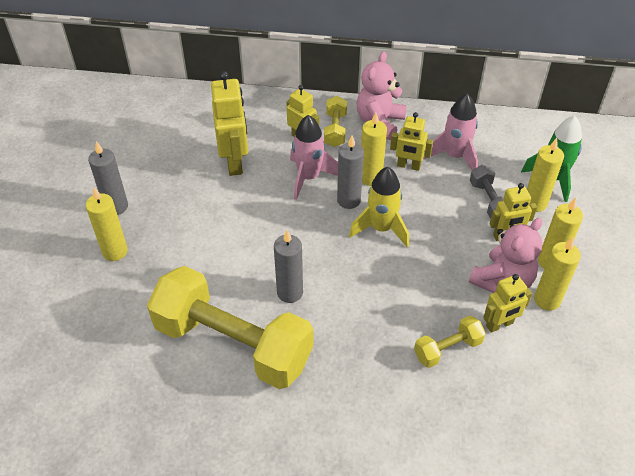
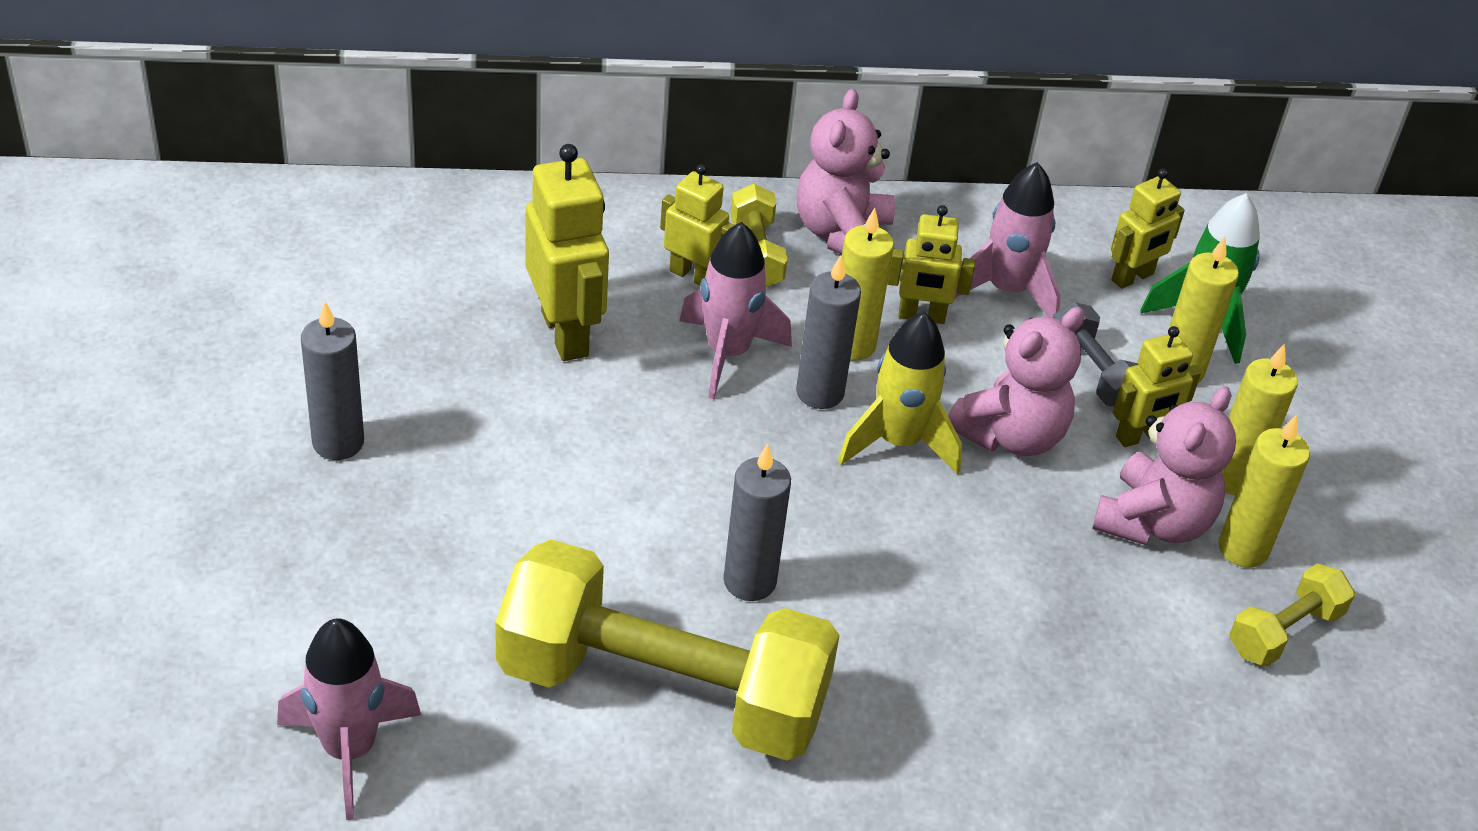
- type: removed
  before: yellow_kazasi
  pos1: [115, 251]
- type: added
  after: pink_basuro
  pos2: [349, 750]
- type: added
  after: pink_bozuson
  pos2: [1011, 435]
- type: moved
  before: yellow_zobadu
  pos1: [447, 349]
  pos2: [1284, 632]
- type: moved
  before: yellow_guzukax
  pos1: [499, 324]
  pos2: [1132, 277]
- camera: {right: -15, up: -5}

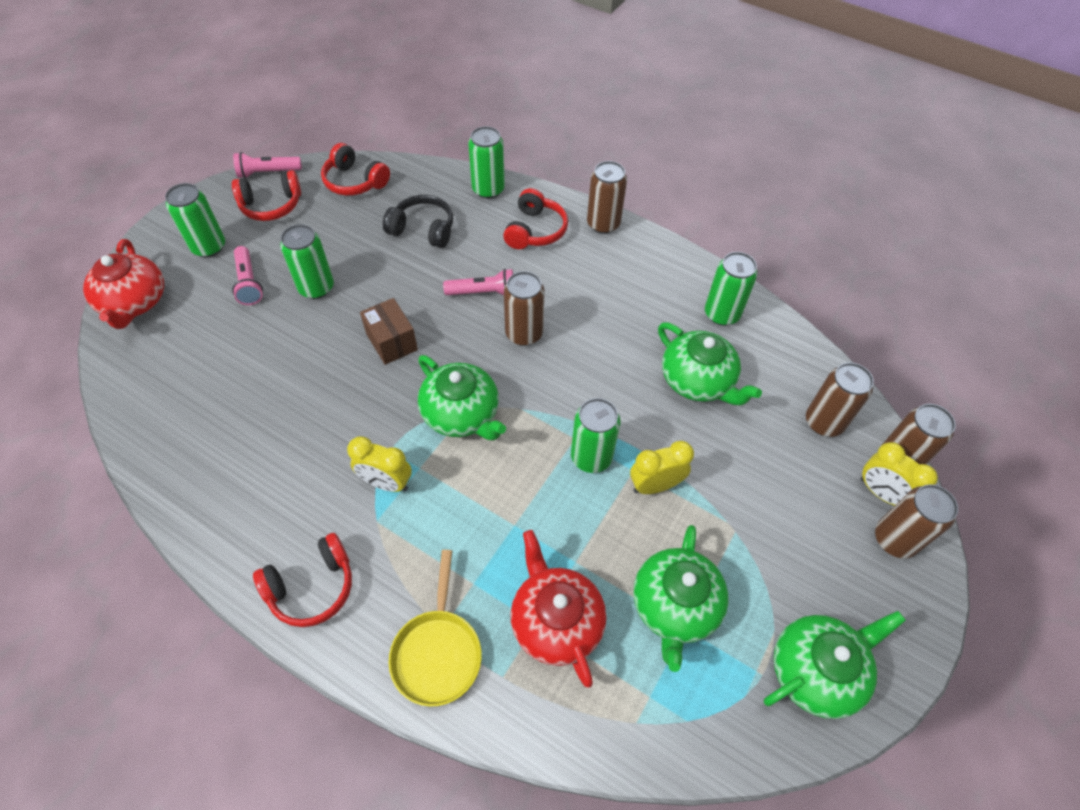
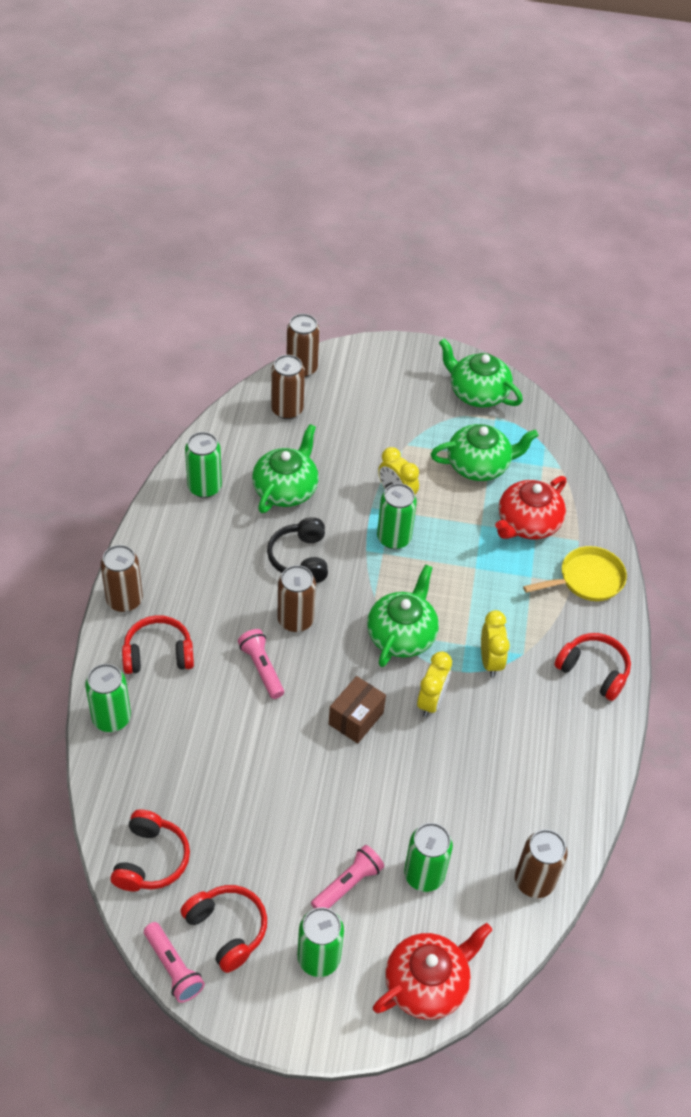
- type: moved
  before: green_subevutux
  pos1: [316, 288]
  pos2: [424, 875]
- type: moved
  before: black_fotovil
  pos1: [423, 230]
  pos2: [300, 558]
- type: moved
  before: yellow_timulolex
  pos1: [880, 493]
  pos2: [431, 701]
- type: moved
  before: brown_subevutux
  pos1: [894, 539]
  pos2: [534, 881]
- camera: {right: -115, up: -5}

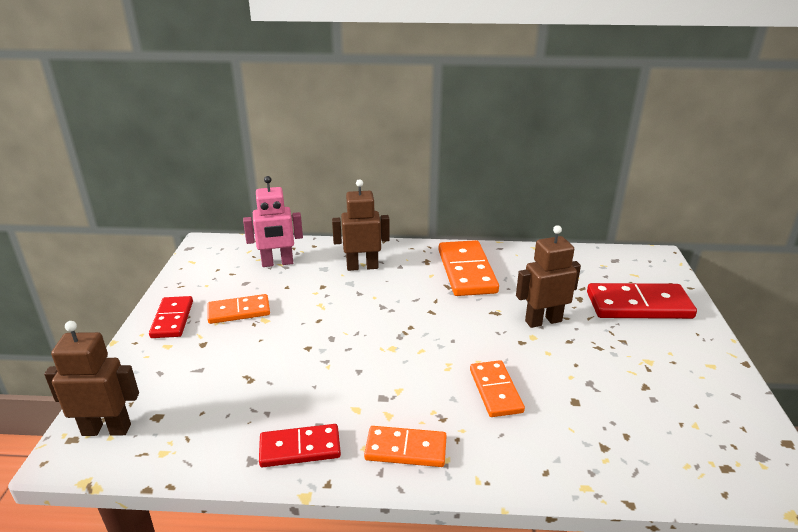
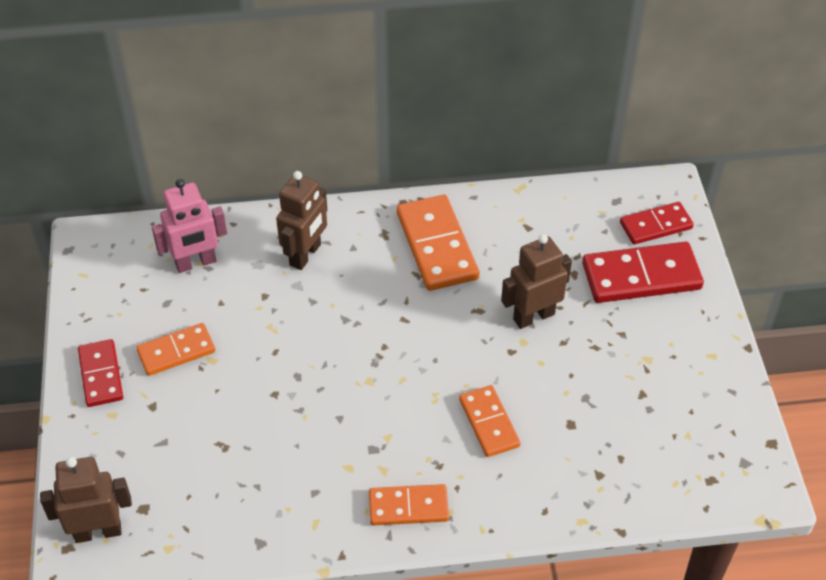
- type: moved
  before: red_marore
  pos1: [300, 448]
  pos2: [655, 225]
- type: turned
  before: brown_guzukax
  pos1: [362, 267]
  pos2: [306, 255]
  turn: 135
- camera: {right: -10, up: 20}

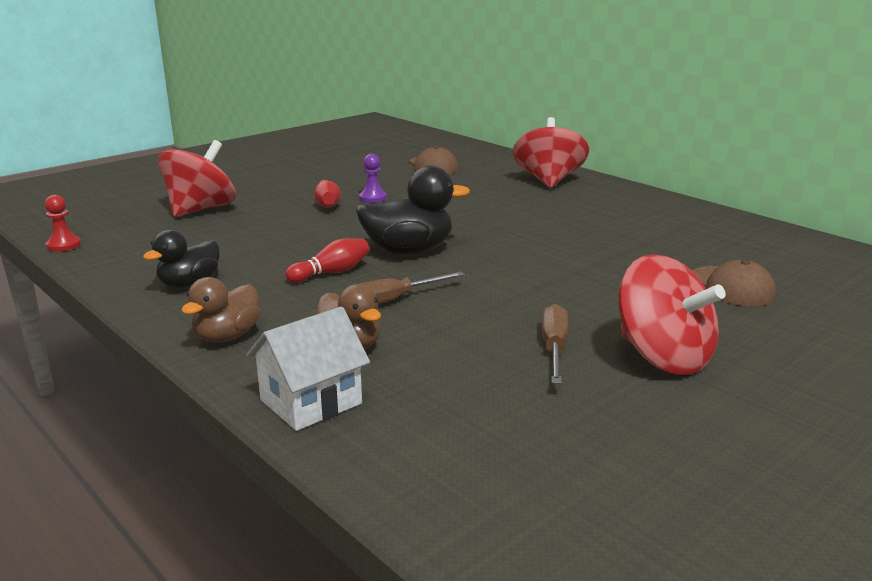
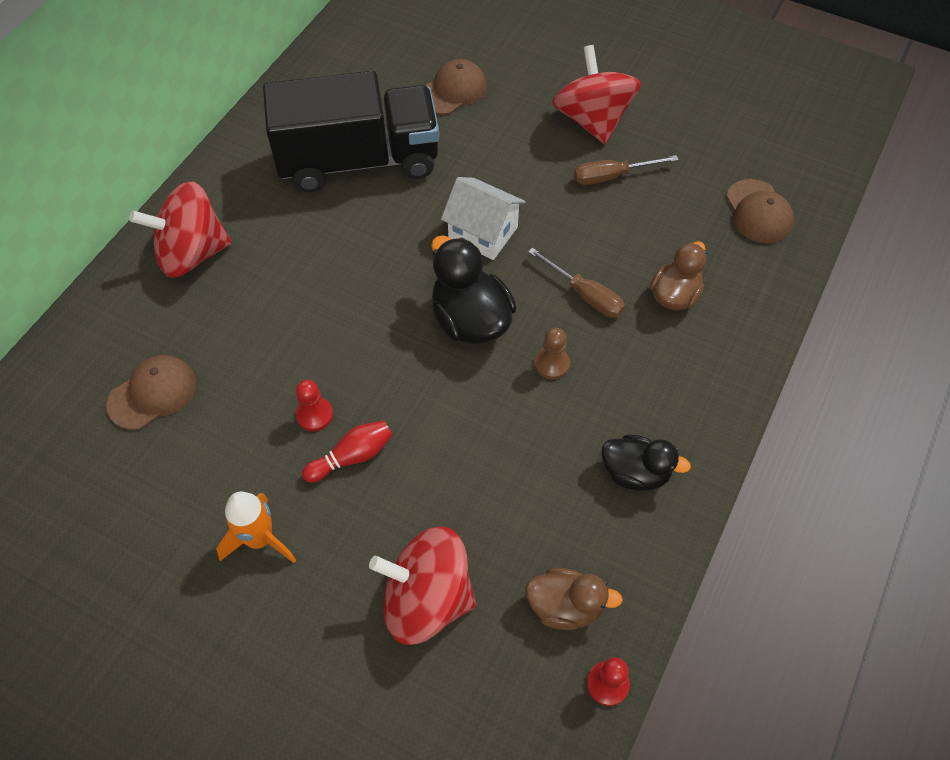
- type: added
  after: orange_basuro
  pos2: [260, 539]
- type: added
  after: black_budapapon
  pos2: [359, 161]
- type: added
  after: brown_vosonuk
  pos2: [758, 212]
- type: moved
  before: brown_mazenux
  pos1: [227, 336]
  pos2: [565, 606]
- type: moved
  before: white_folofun
  pos1: [311, 402]
  pos2: [483, 233]
- type: replaced
  before: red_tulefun
  after: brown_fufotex
  pos1: [331, 273]
  pos2: [552, 364]
- type: recoloured
  before: purple_fufotex
  after: red_fufotex
  pos1: [373, 198]
  pos2: [314, 415]
- type: turned
  before: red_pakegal
  pos1: [663, 357]
  pos2: [592, 120]
  turn: -45
- camera: {right: -110, up: 35}

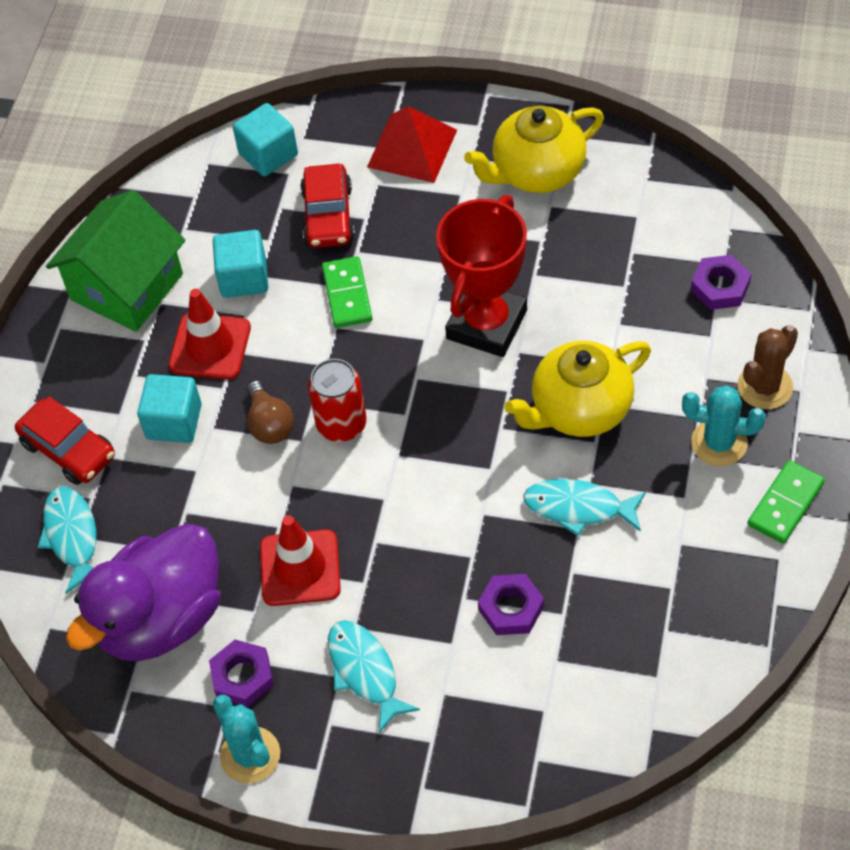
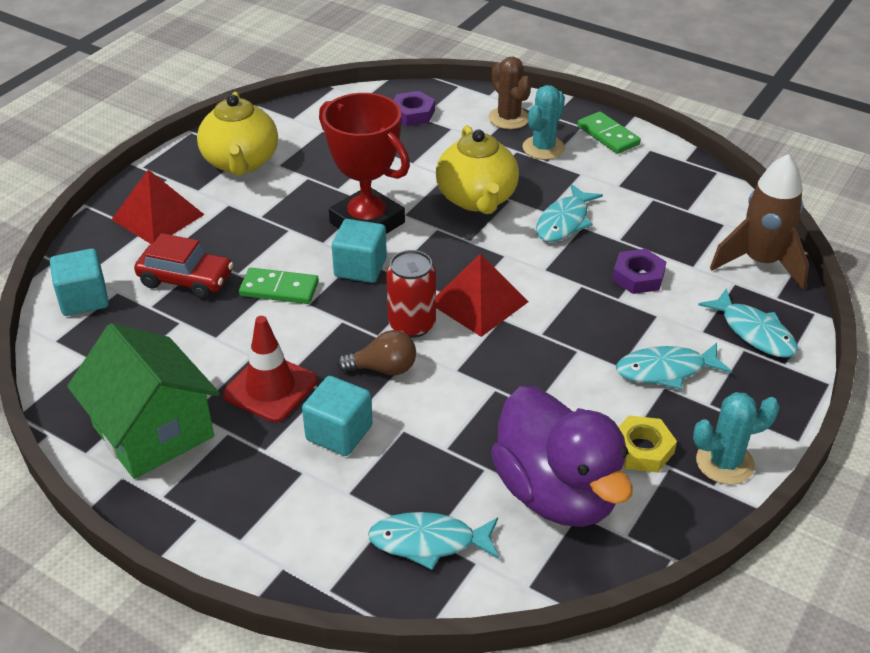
- type: removed
  before: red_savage
  pos1: [69, 449]
- type: removed
  before: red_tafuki
  pos1: [300, 568]
- type: added
  after: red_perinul
  pos2: [478, 302]
- type: added
  after: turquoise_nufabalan
  pos2: [754, 332]
- type: added
  after: brown_basuro
  pos2: [760, 263]
- type: moved
  before: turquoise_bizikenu
  pos1: [244, 278]
  pos2: [360, 268]
- type: recoloured
  before: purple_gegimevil
  after: yellow_gegimevil
  pos1: [242, 676]
  pos2: [642, 449]
- camera: {right: -75, up: -15}

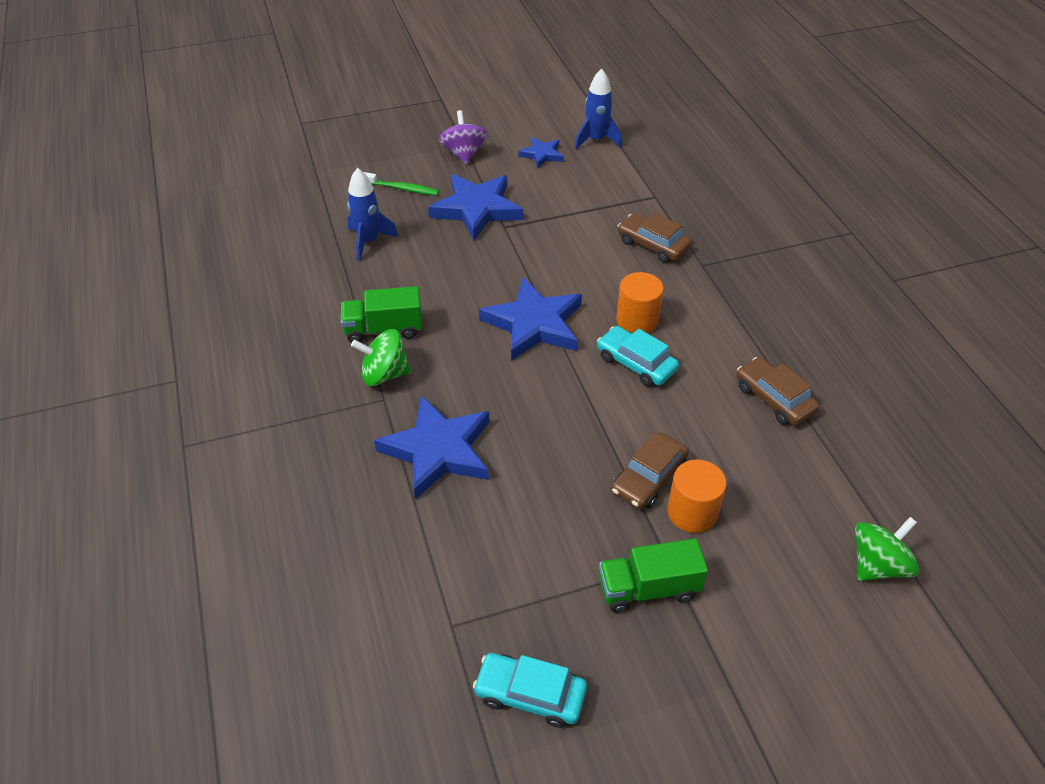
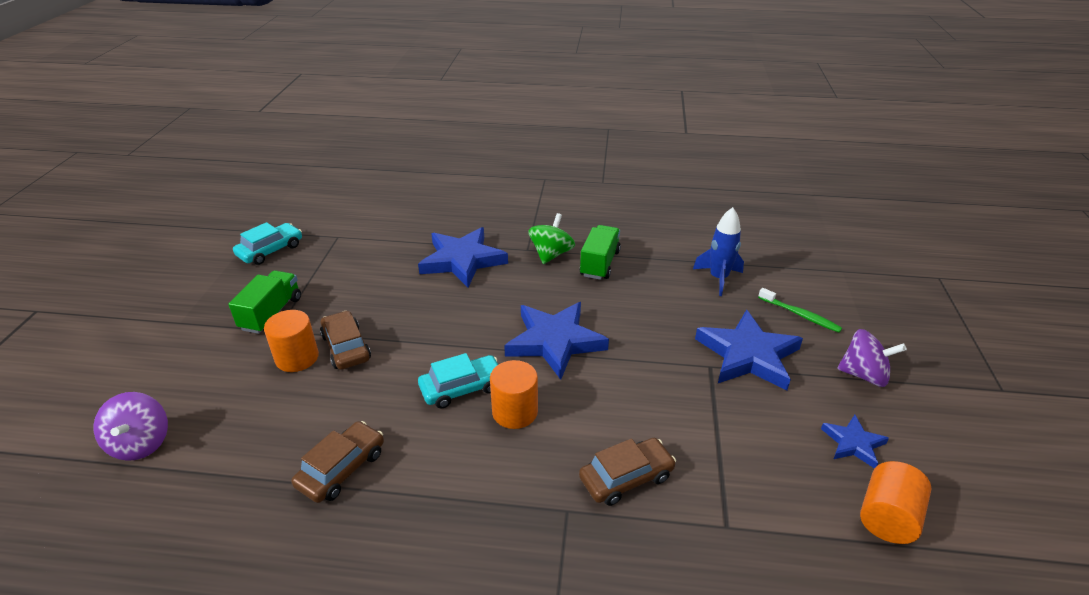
- type: replaced
  before: blue_basuro
  after: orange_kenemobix
  pos1: [596, 140]
  pos2: [887, 517]
- type: recoloured
  before: green_pakegal
  after: purple_pakegal
  pos1: [878, 565]
  pos2: [141, 443]
- type: turned
  before: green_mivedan
  pos1: [402, 188]
  pos2: [800, 315]
  turn: -90
- type: turned
  before: brown_savage
  pos1: [774, 399]
  pos2: [342, 469]
  turn: -45
- camera: {right: 115, up: -10}

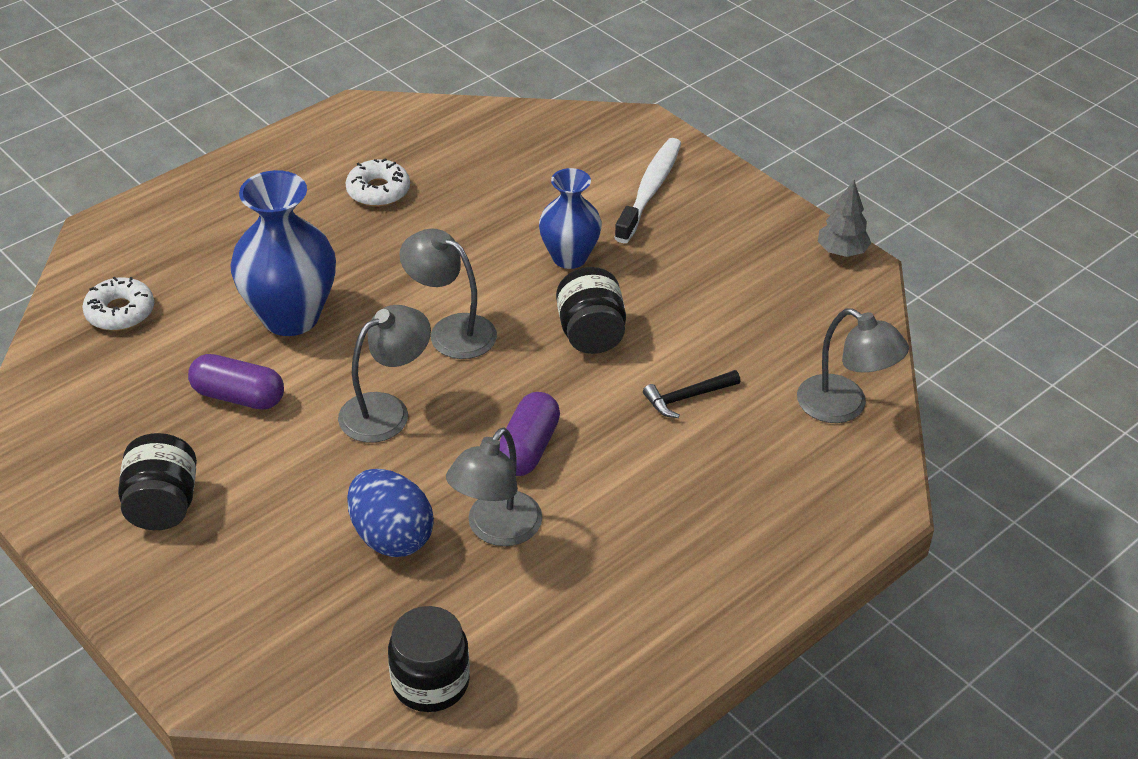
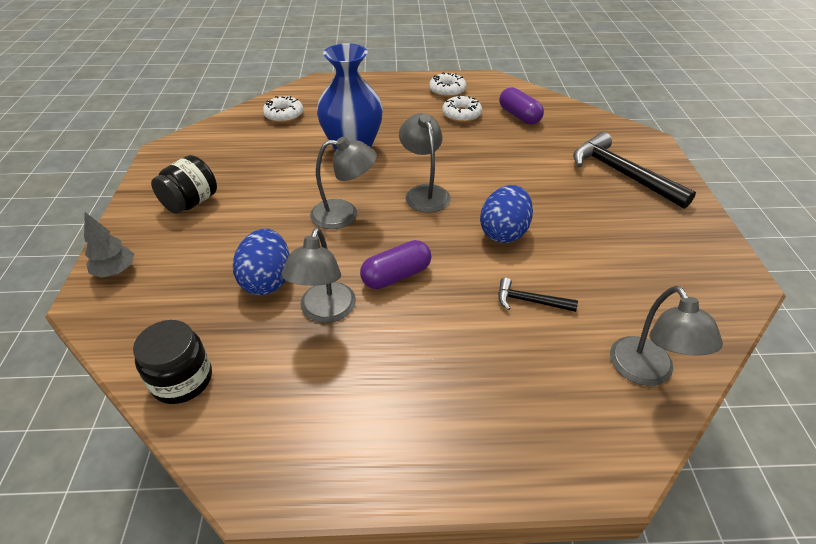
- type: removed
  before: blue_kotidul
  pos1: [569, 257]
- type: added
  after: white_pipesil
  pos2: [447, 90]
- type: moved
  before: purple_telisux
  pos1: [238, 396]
  pos2: [519, 116]
- type: moved
  before: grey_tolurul
  pos1: [841, 252]
  pos2: [115, 271]
- type: replaced
  before: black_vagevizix
  after: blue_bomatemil
  pos1: [591, 334]
  pos2: [504, 232]
- type: replaced
  before: white_mivedan
  after: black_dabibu
  pos1: [650, 190]
  pos2: [622, 174]
- type: turned
  before: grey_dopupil
  pos1: [496, 530]
  pos2: [325, 312]
  turn: -60
- camera: {right: 40, up: 0}

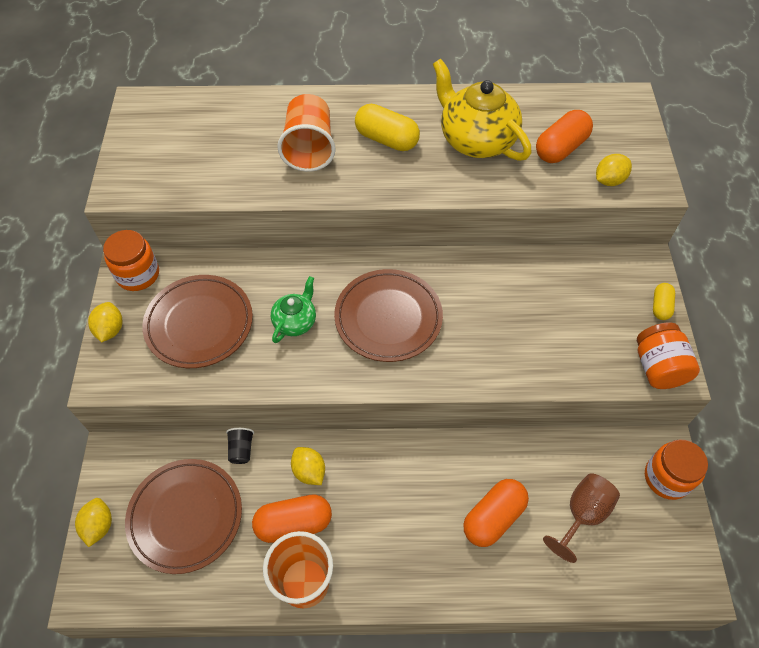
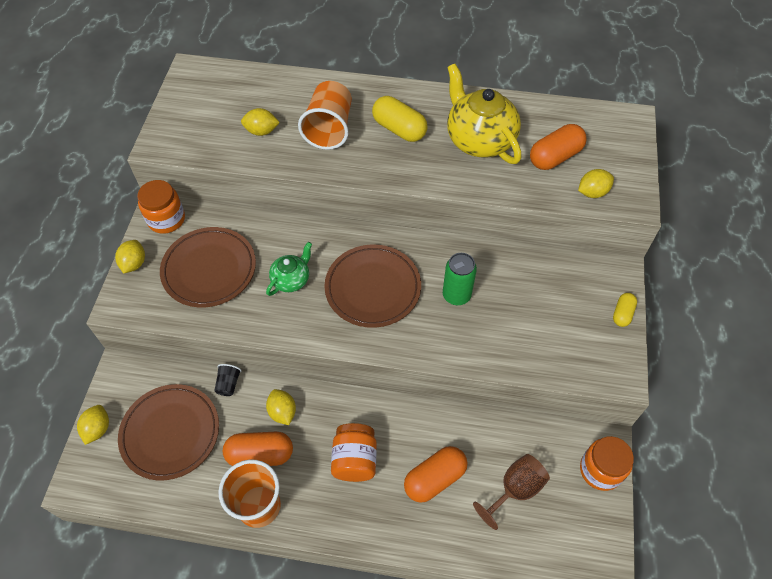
- type: added
  after: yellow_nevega
  pos2: [261, 131]
- type: added
  after: green_subevutux
  pos2: [456, 295]
- type: moved
  before: orange_vagevizix
  pos1: [658, 367]
  pos2: [355, 460]
- camera: {right: 10, up: 0}

